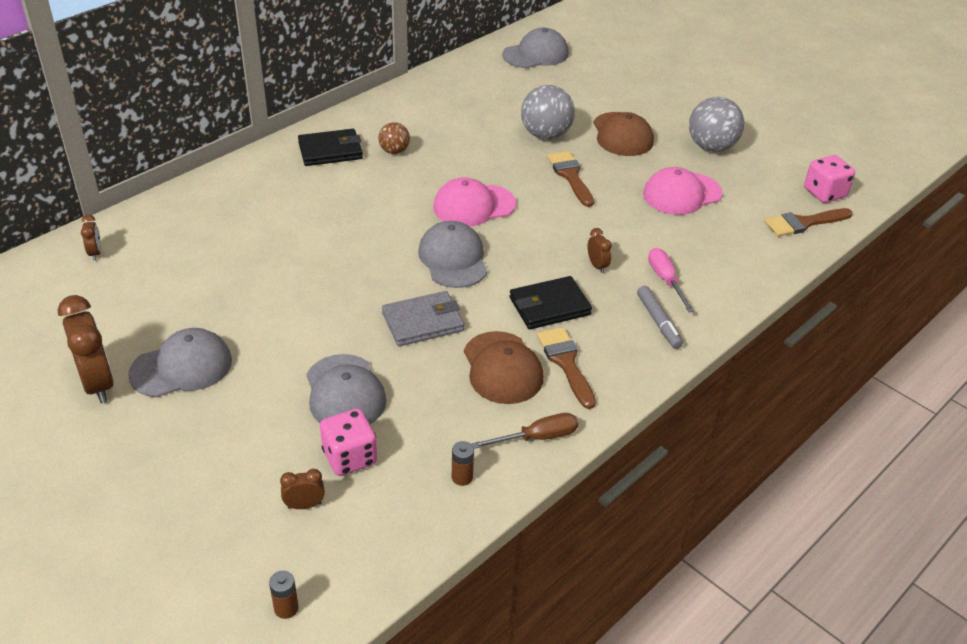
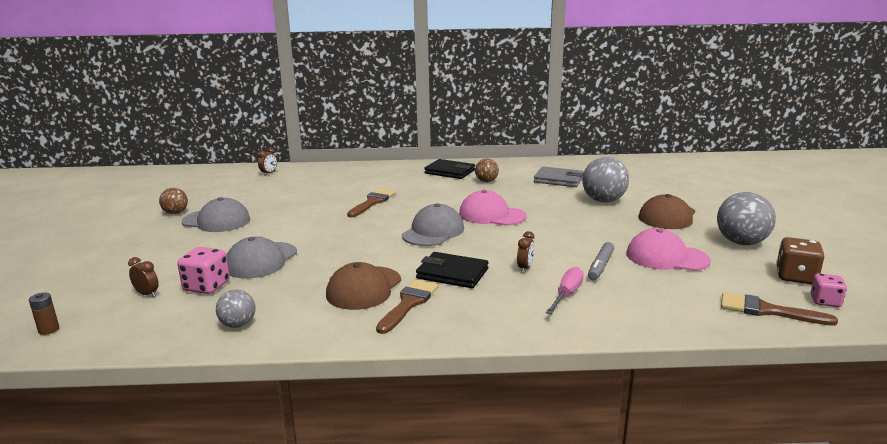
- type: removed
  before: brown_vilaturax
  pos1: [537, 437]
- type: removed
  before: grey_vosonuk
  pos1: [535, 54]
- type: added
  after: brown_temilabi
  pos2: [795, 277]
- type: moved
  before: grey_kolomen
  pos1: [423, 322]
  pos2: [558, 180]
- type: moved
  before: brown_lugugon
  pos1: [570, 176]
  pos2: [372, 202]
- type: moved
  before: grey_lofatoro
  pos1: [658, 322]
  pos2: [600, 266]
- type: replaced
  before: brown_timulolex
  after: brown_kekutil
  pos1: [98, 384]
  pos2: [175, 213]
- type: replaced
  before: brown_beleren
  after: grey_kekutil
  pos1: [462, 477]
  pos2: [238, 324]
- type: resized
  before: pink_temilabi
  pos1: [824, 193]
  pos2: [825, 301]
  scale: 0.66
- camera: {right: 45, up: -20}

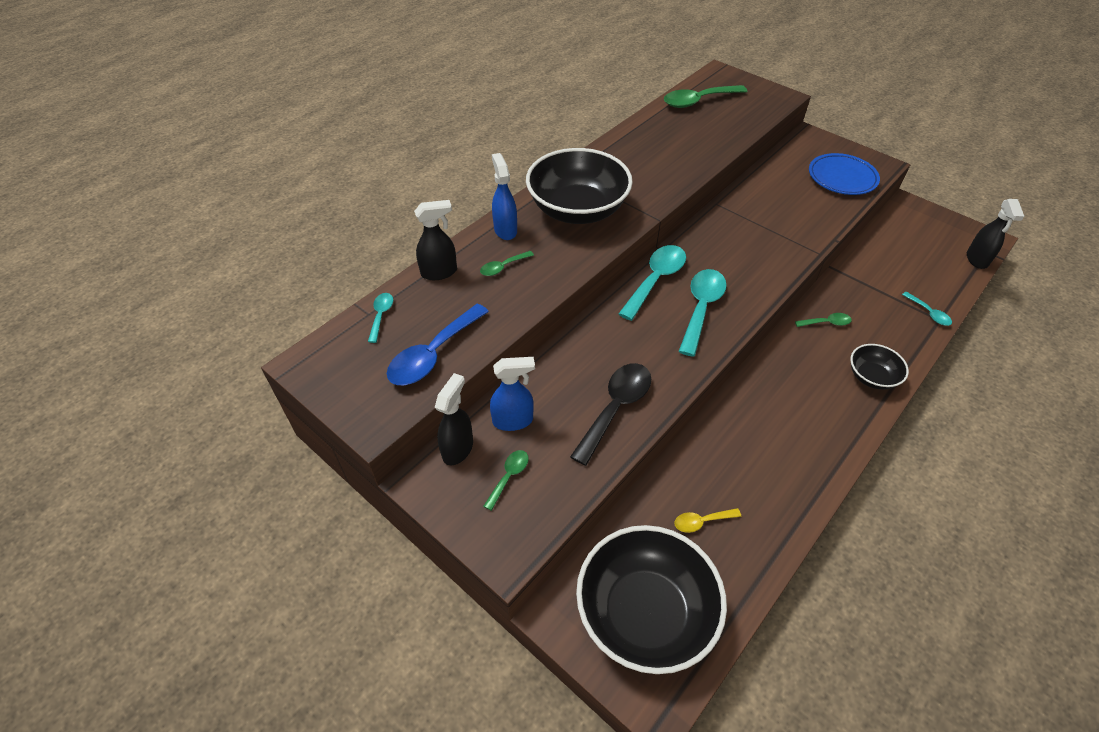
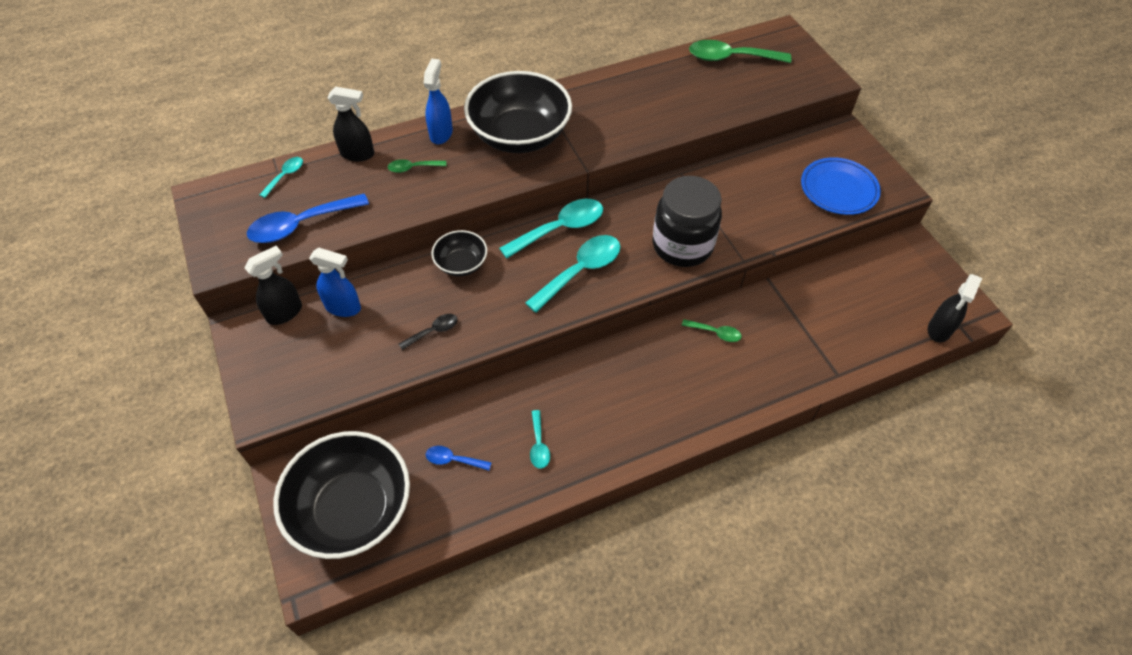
- type: removed
  before: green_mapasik
  pos1: [509, 477]
- type: added
  after: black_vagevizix
  pos2: [682, 245]
- type: moved
  before: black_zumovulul
  pos1: [872, 377]
  pos2: [461, 264]
- type: moved
  before: turquoise_mapasik
  pos1: [928, 313]
  pos2: [539, 445]
- type: recoloured
  before: yellow_mapasik
  after: blue_mapasik
  pos1: [702, 521]
  pos2: [453, 460]
- type: resized
  before: black_mapasik
  pos1: [615, 408]
  pos2: [433, 331]
  scale: 0.51
- camera: {right: 25, up: 5}

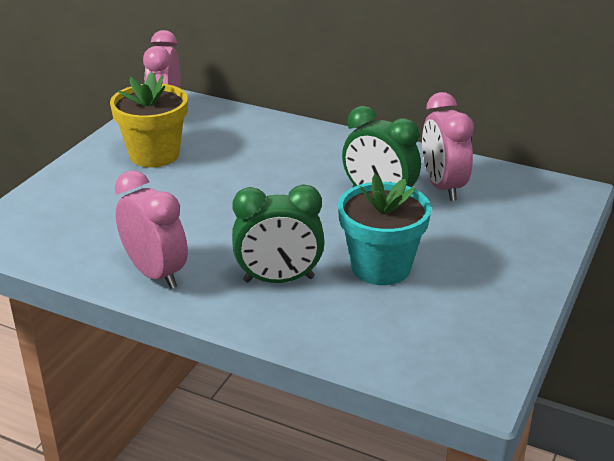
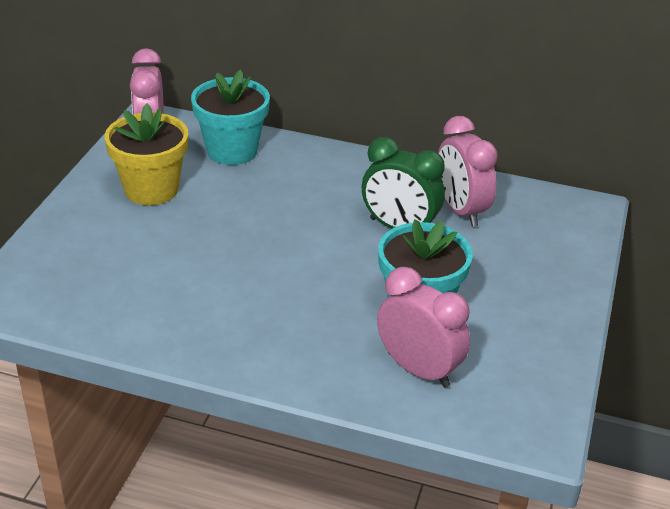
- type: removed
  before: green_timulolex
  pos1: [279, 279]
- type: added
  after: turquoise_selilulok
  pos2: [232, 150]
- type: moved
  before: pink_timulolex
  pos1: [155, 274]
  pos2: [418, 369]
- camera: {right: -10, up: 5}

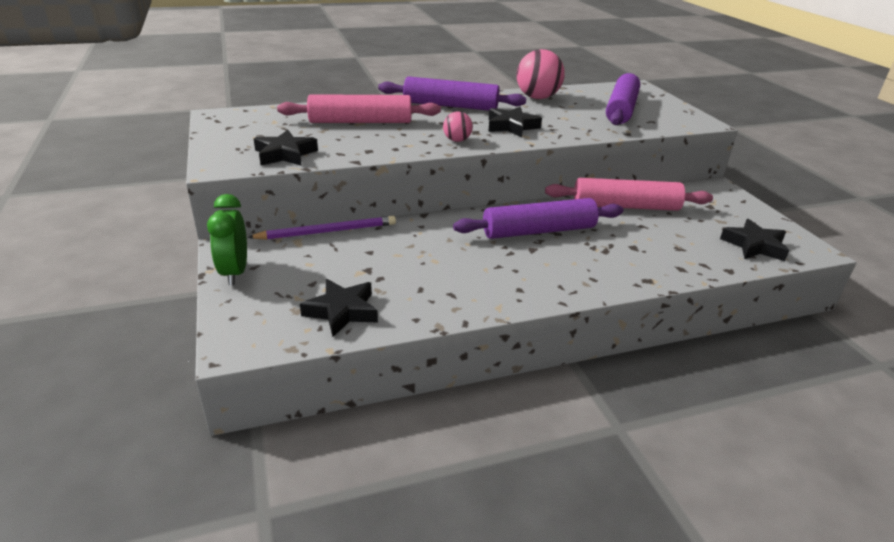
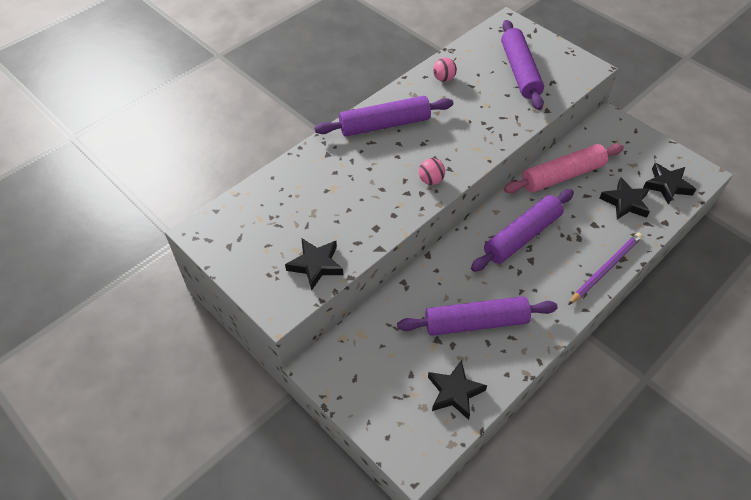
- type: removed
  before: green_timulolex
  pos1: [235, 272]
- type: removed
  before: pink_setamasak
  pos1: [360, 122]
- type: added
  after: purple_setamasak
  pos2: [476, 322]
- type: moved
  before: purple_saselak
  pos1: [327, 231]
  pos2: [605, 269]
- type: moved
  before: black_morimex
  pos1: [511, 126]
  pos2: [625, 202]
- type: resized
  before: pink_kekutil
  pos1: [537, 97]
  pos2: [443, 78]
  scale: 0.53
- camera: {right: -25, up: 20}

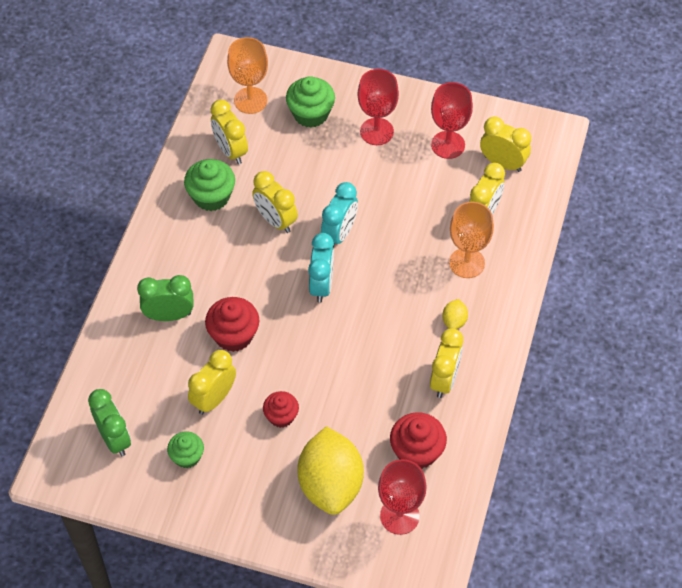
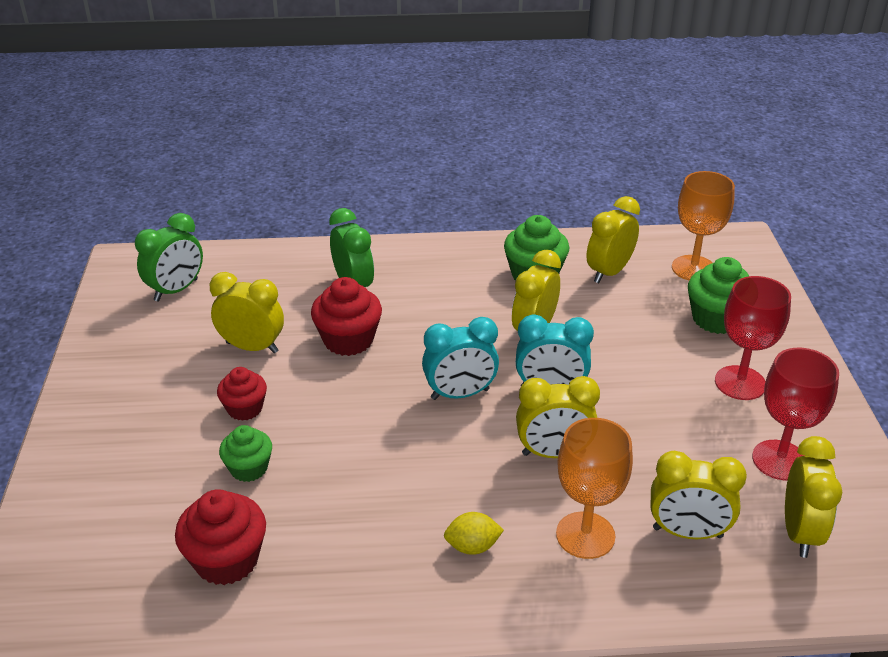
- type: removed
  before: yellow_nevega
  pos1: [330, 484]
- type: removed
  before: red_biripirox
  pos1: [399, 516]
- type: moved
  before: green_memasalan
  pos1: [187, 456]
  pos2: [249, 468]
- type: moved
  before: yellow_timulolex
  pos1: [444, 380]
  pos2: [553, 453]
- camera: {right: 70, up: -20}

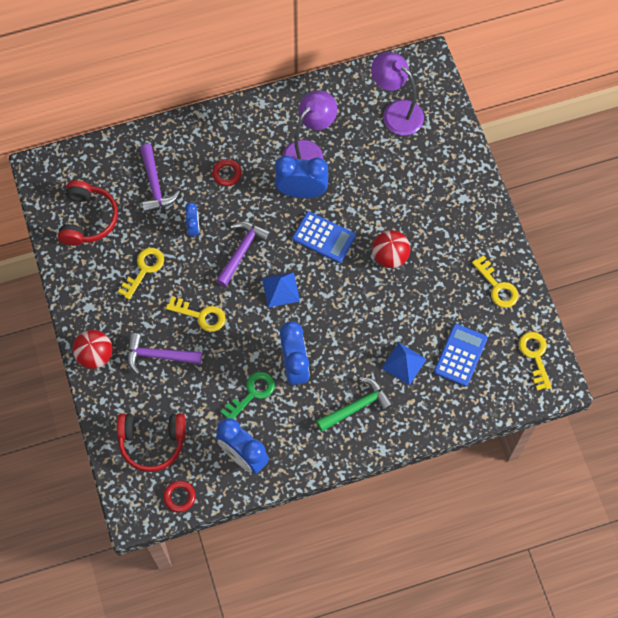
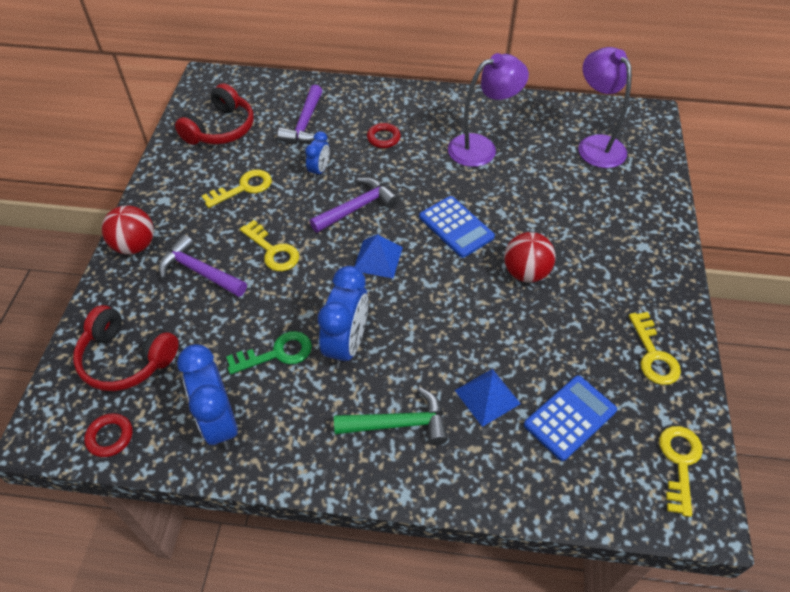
- type: removed
  before: blue_timulolex
  pos1: [301, 192]
- camera: {right: 25, up: -15}

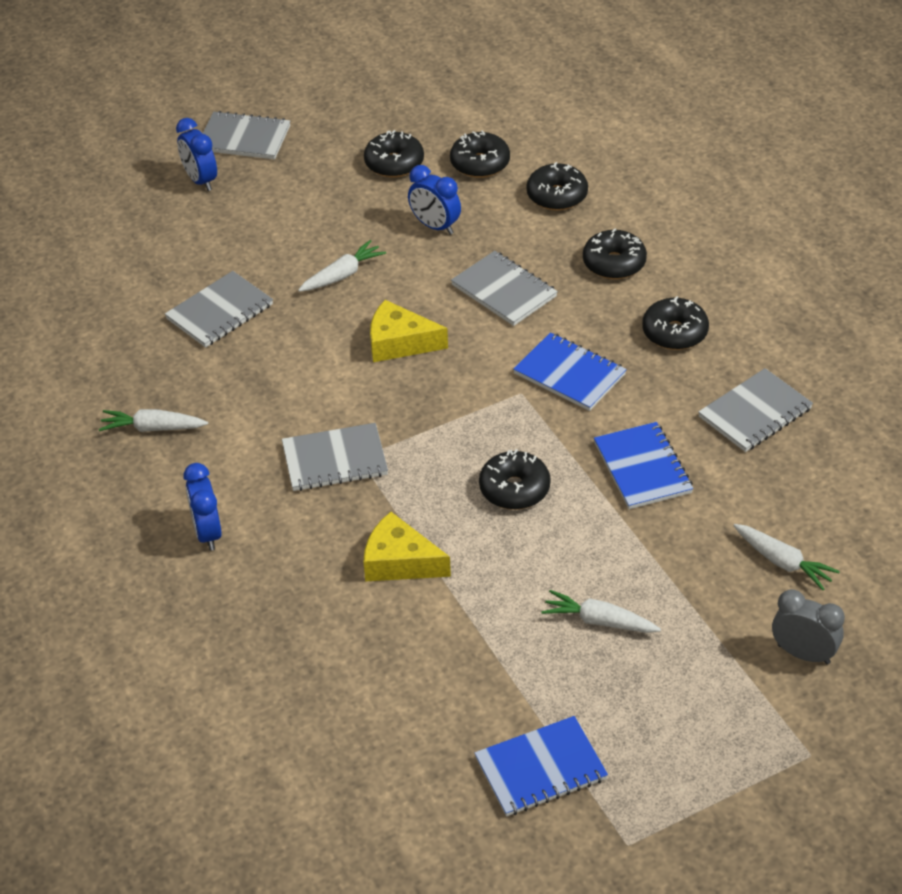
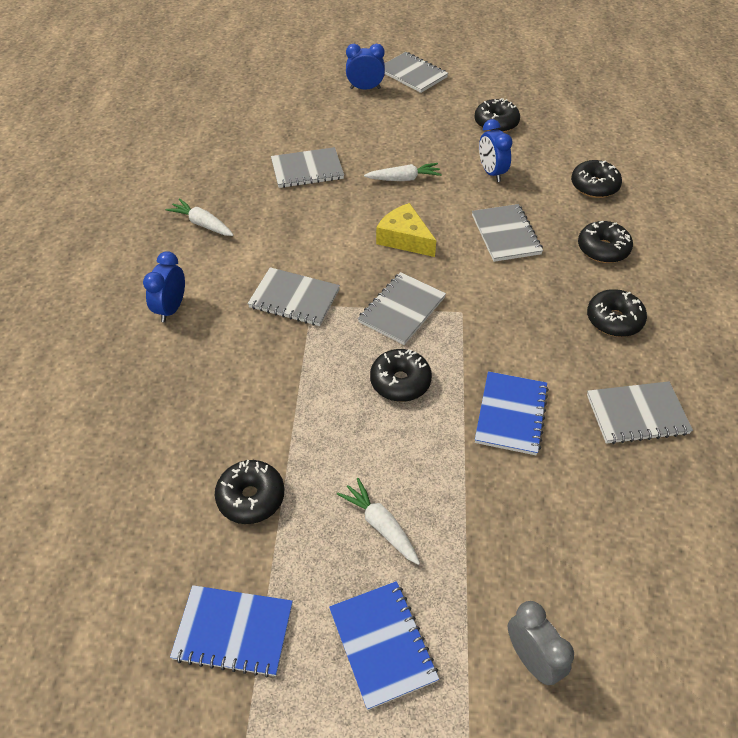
- type: removed
  before: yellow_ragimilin
  pos1: [399, 562]
- type: removed
  before: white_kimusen
  pos1: [783, 562]
- type: added
  after: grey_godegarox
  pos2: [402, 310]
- type: moved
  before: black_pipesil
  pos1: [480, 163]
  pos2: [251, 497]
- type: moved
  before: blue_godegarox
  pos1: [569, 374]
  pos2: [382, 644]
- type: turned
  before: blue_timulolex
  pos1: [200, 180]
  pos2: [365, 88]
  turn: 90
- camera: {right: 30, up: 5}

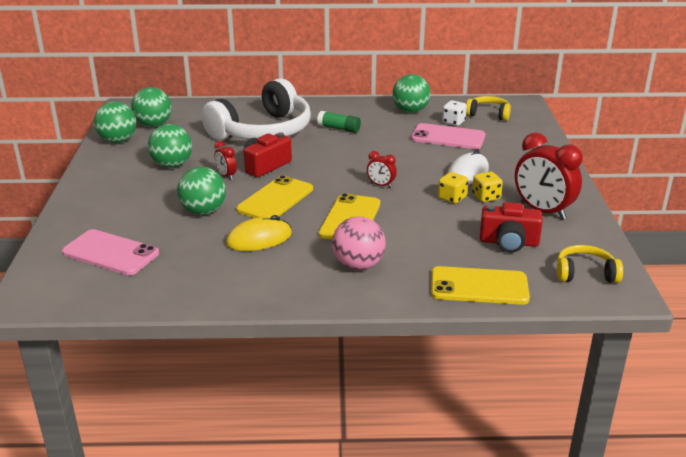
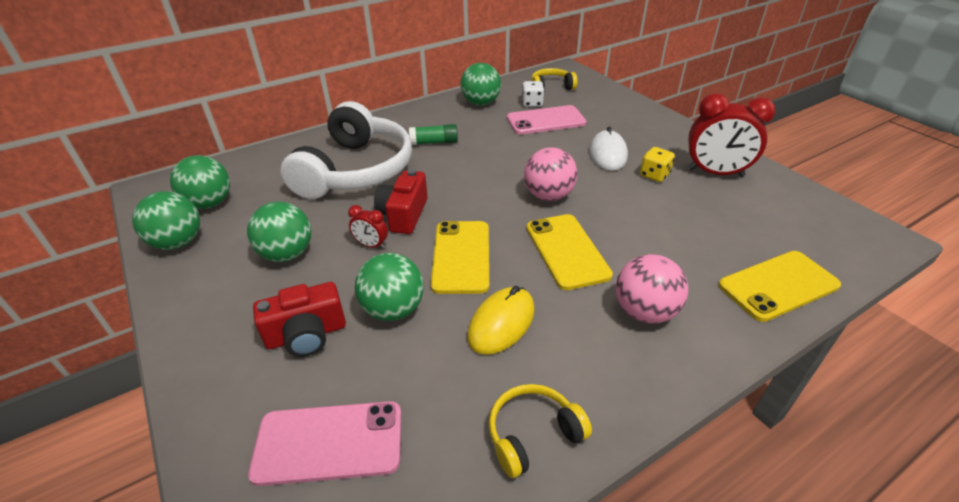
- type: removed
  before: yellow_temilabi
  pos1: [452, 198]
- type: moved
  before: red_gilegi
  pos1: [508, 242]
  pos2: [306, 334]
- type: moved
  before: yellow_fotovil
  pos1: [585, 273]
  pos2: [533, 434]
- type: replaced
  before: red_timulolex
  after: pink_kekutil
  pos1: [381, 185]
  pos2: [548, 196]
- camera: {right: -30, up: 10}

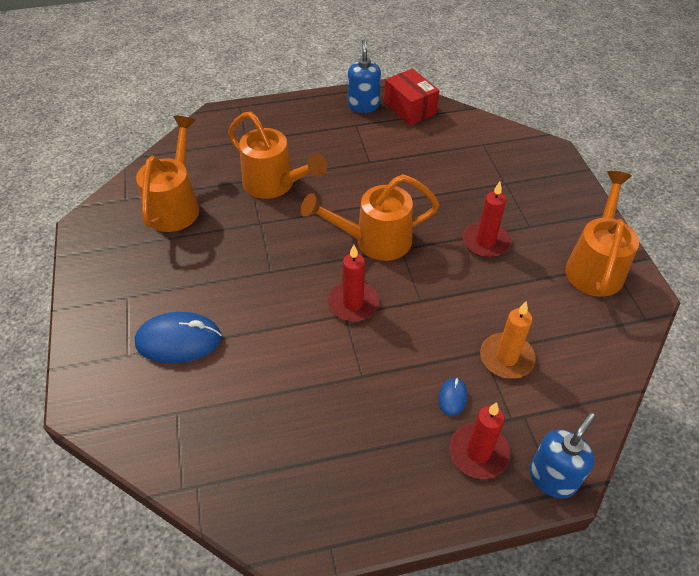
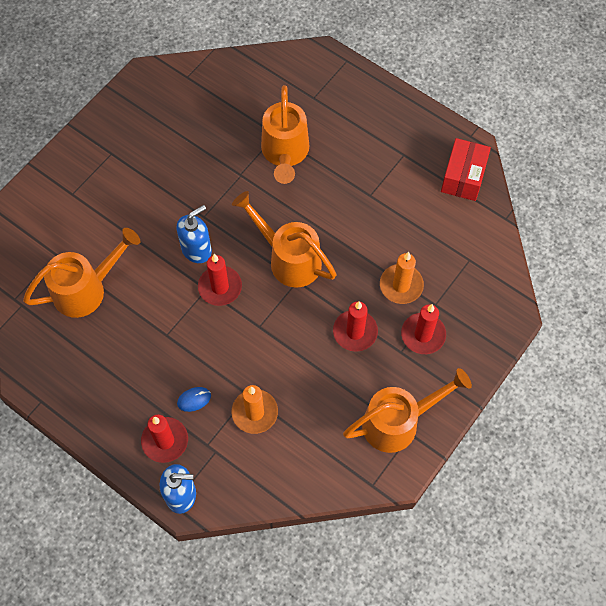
- type: removed
  before: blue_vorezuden
  pos1: [179, 340]
- type: added
  after: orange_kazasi
  pos2: [401, 285]
- type: added
  after: red_kazasi
  pos2: [423, 335]
- type: moved
  before: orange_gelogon
  pos1: [175, 205]
  pos2: [86, 289]
- type: moved
  before: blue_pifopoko
  pos1: [363, 106]
  pos2: [196, 249]
- camera: {right: 50, up: 15}

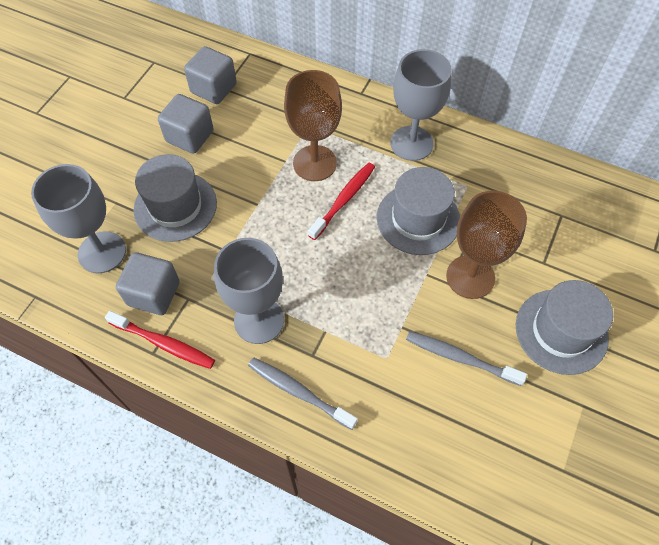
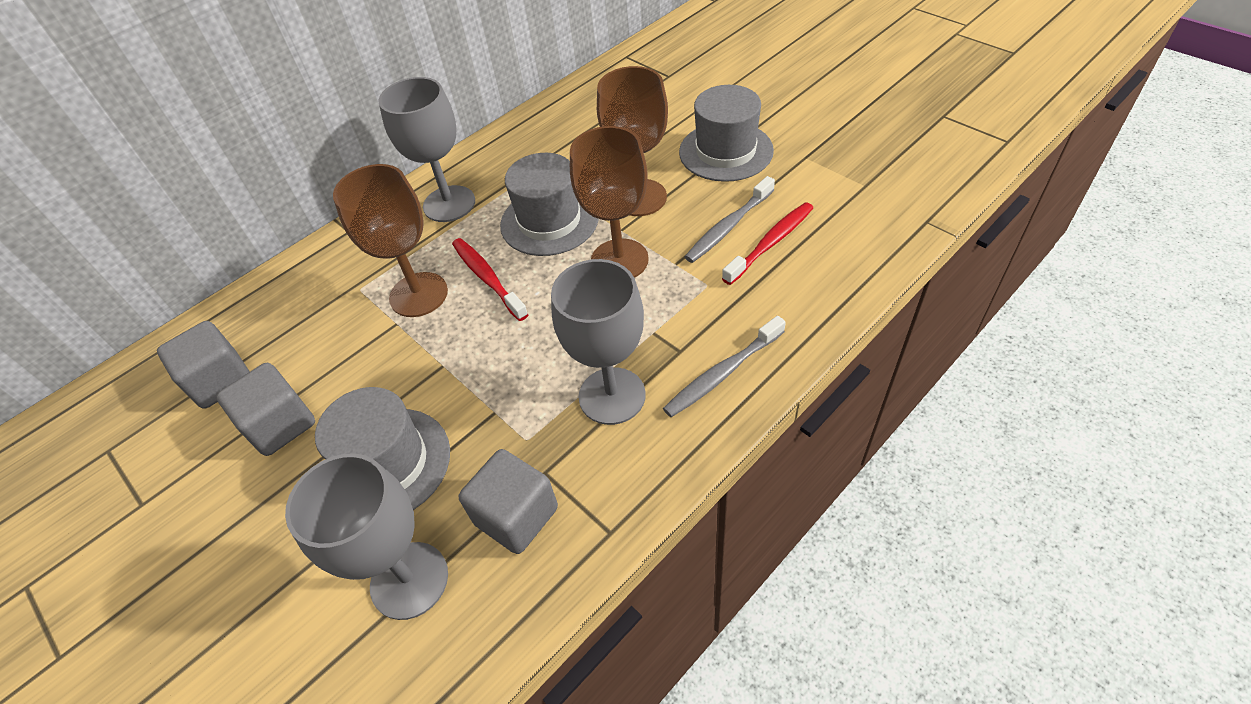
- type: added
  after: brown_biripirox
  pos2: [619, 260]
- type: moved
  before: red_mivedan
  pos1: [164, 343]
  pos2: [771, 243]
- camera: {right: -65, up: -10}

